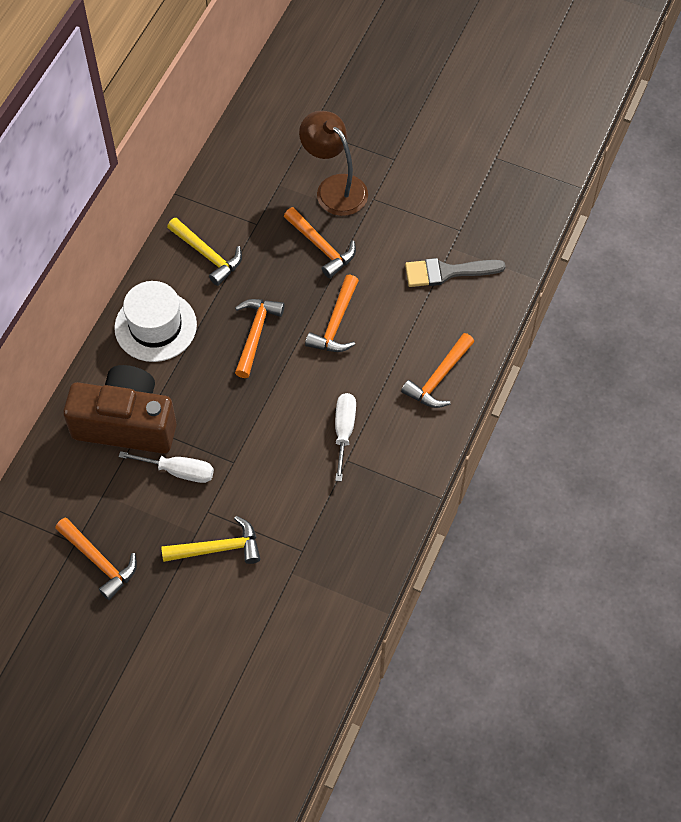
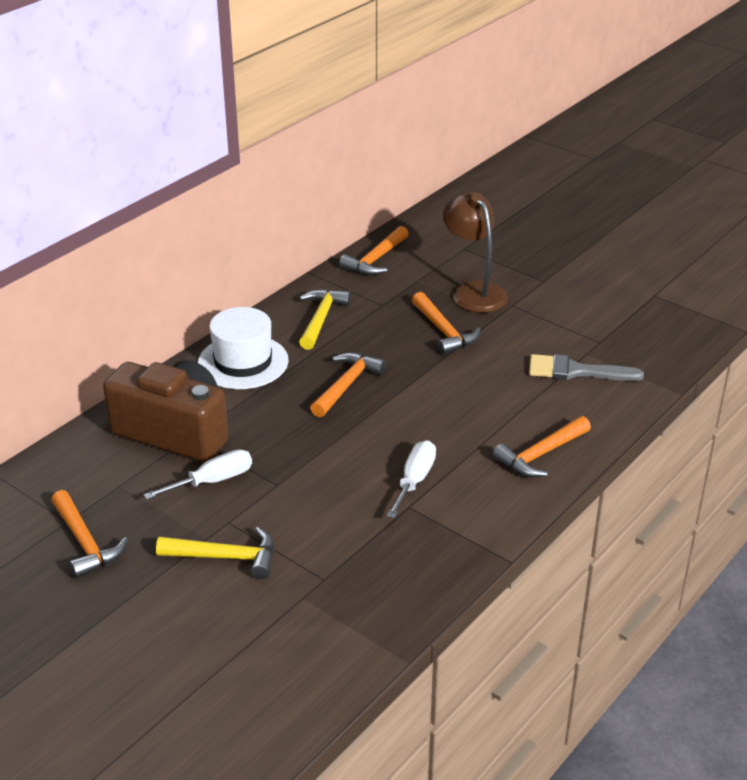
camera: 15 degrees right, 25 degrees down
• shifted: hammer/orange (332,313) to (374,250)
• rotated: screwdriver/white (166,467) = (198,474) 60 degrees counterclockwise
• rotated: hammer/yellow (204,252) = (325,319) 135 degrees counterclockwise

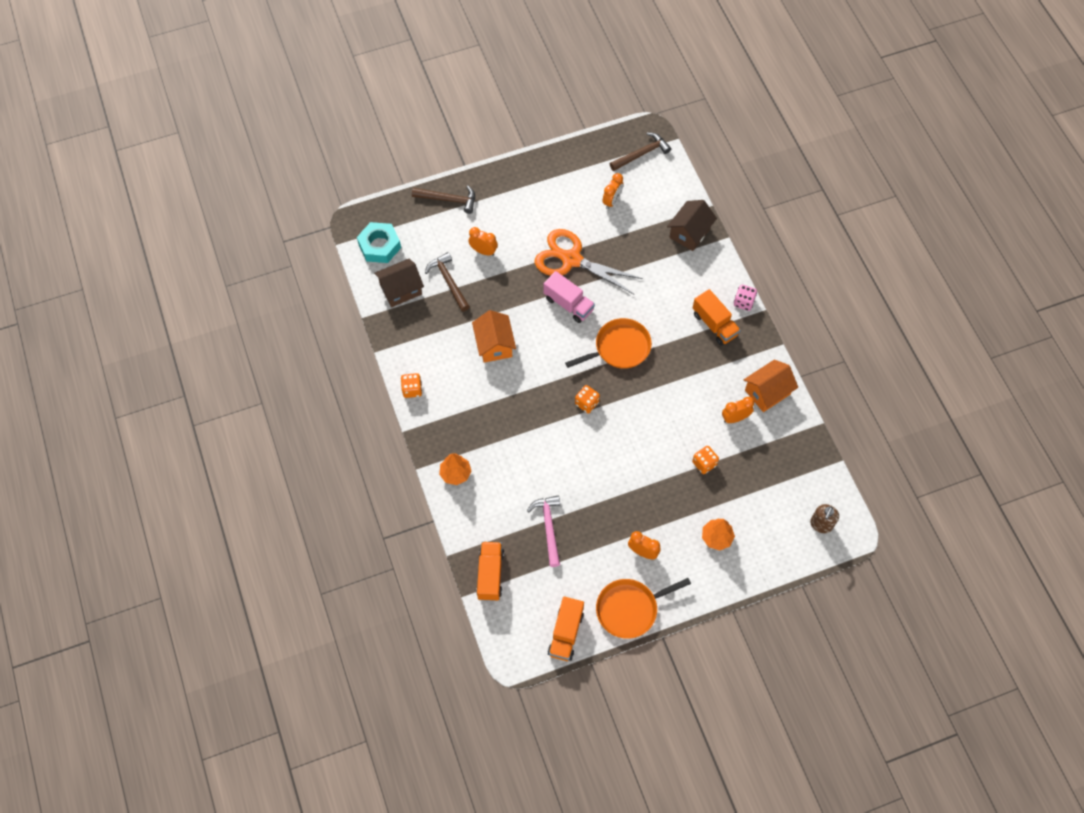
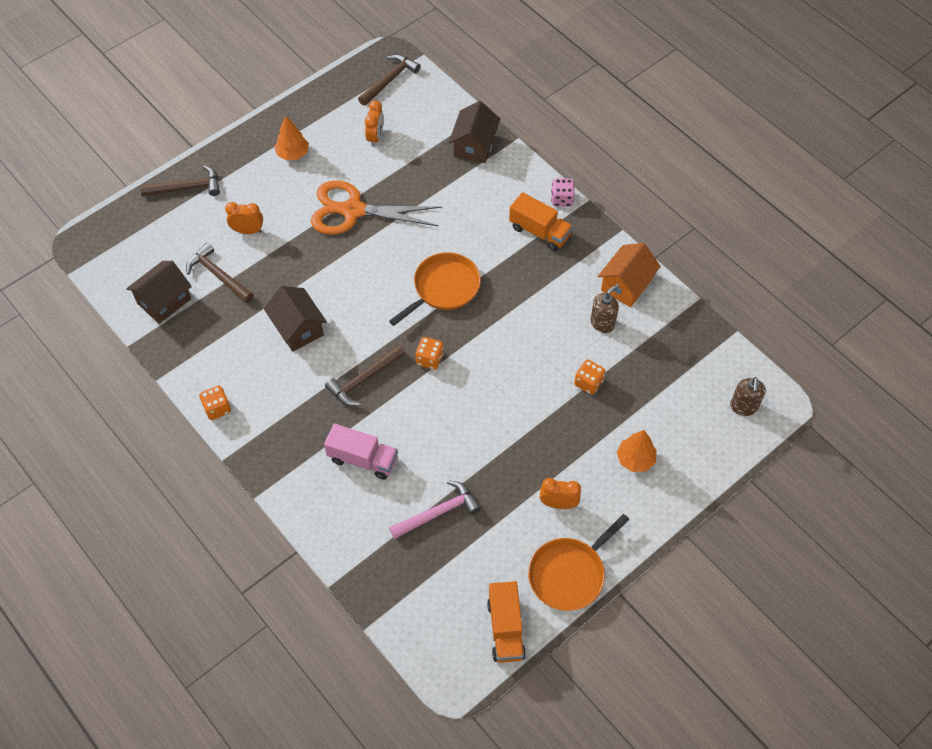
camera: 20 degrees left, 5 degrees down
• gone: nut/turquoise (379,242)
• gone: truck/orange (490,571)
• new: hammer/brown (365,375)
• shifted: tree/orange (455,469) to (291,138)
• shifted: truck/pink (569,297) to (361,451)
• swapped: clock/orange (738,410) to soap dispenser/brown (605,308)
• repainted: house/orange (494,336) to house/brown (295,319)
• rotated: hammer/pink (543,531) = (434,509) 90 degrees clockwise

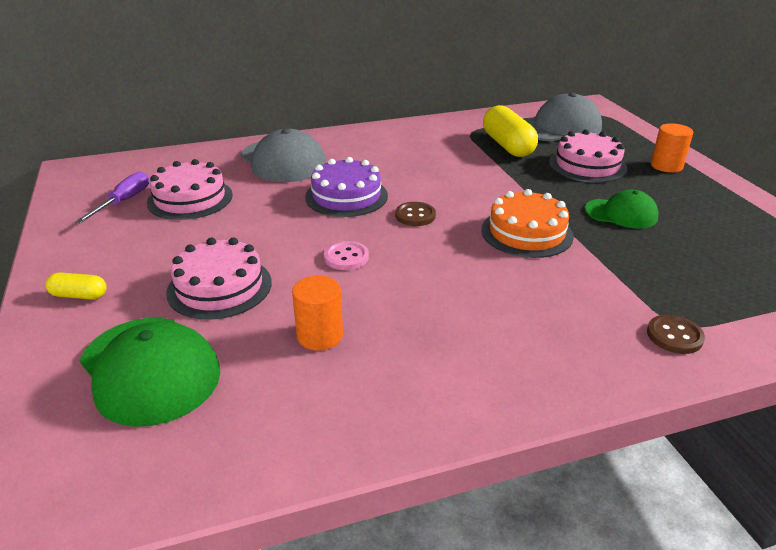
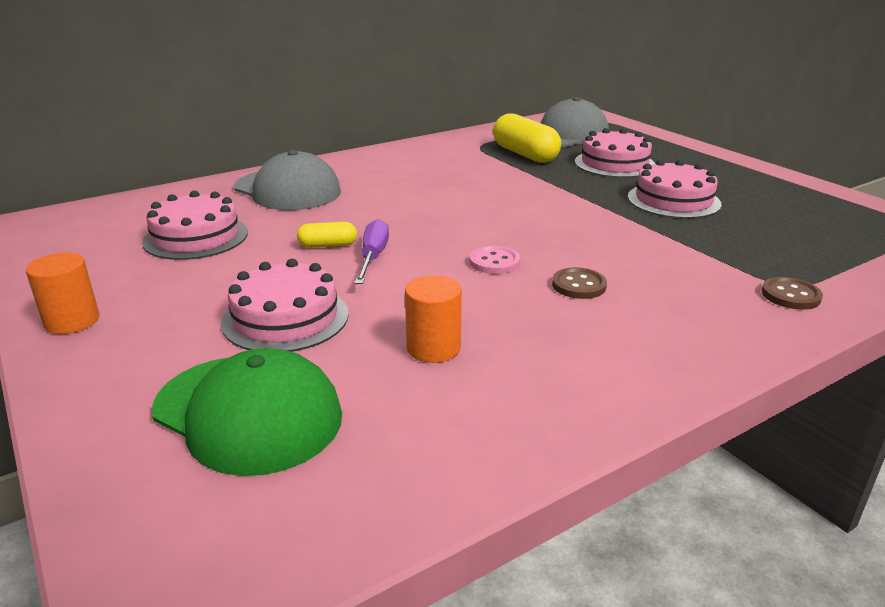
camera: 15 degrees left, 5 degrees down
• gone: cake/purple (346,187)
• gone: cake/orange (527,223)
• shifted: capsule/yellow (76,286) to (327,235)
• shifted: screwdriver/purple (112,197) to (371,251)
• shifted: button/pink (346,255) to (494,260)
• shifted: button/brown (415,214) to (579,283)
• shifted: cylinder/orange (672,148) to (62,293)
• swapped: cap/green (622,209) to cake/pink (674,189)

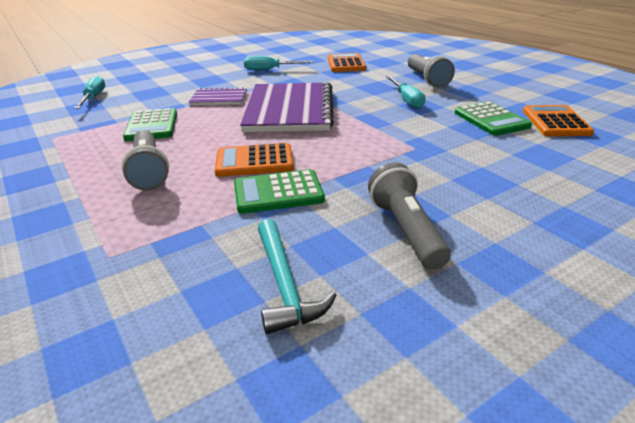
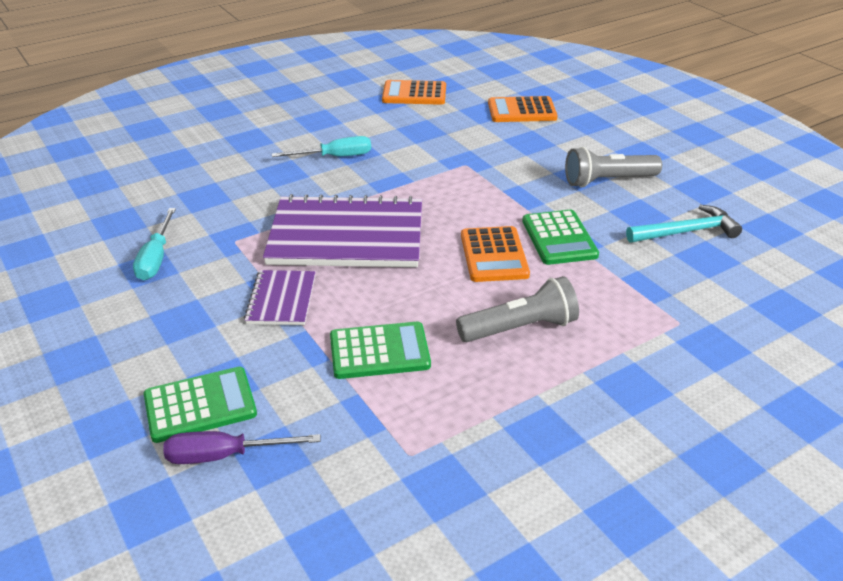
camera: 90 degrees left, 5 degrees up
• gone: flashlight/grey (431,70)
• shifted: calculator/orange (347,62) to (523,109)
• shifted: calculator/green (493,118) to (200,405)
• repainted: screwdriver/turquoise (89,92) to screwdriver/purple (241,447)

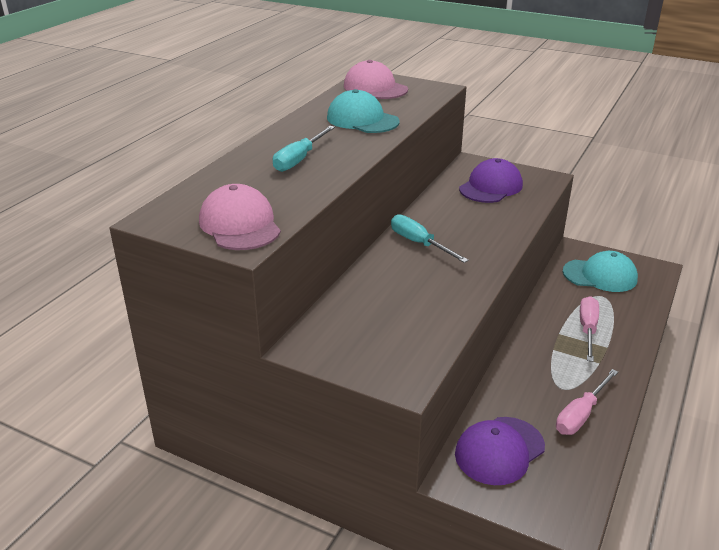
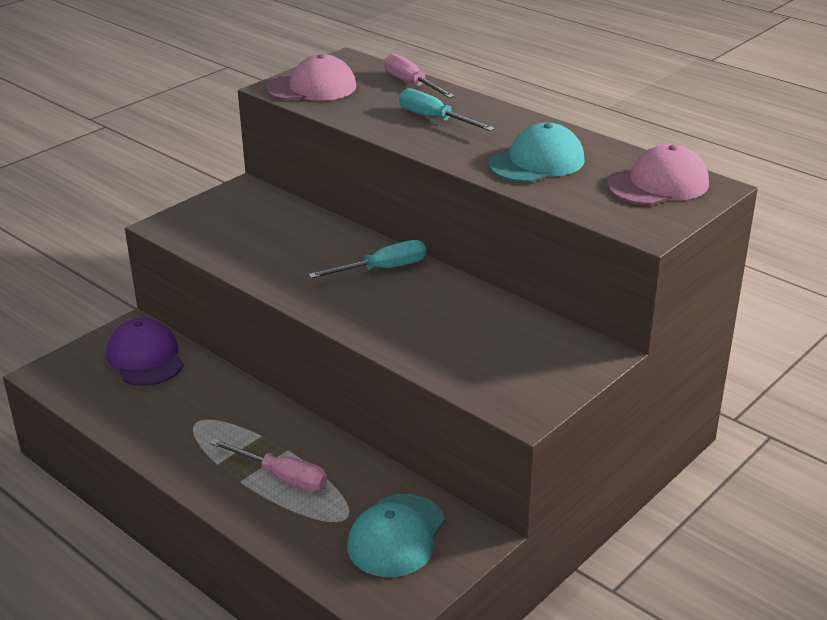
camera: 105 degrees right, 0 degrees up
• gone: cap/purple (491,180)
• shifted: screwdriver/pink (587,402) to (419,75)

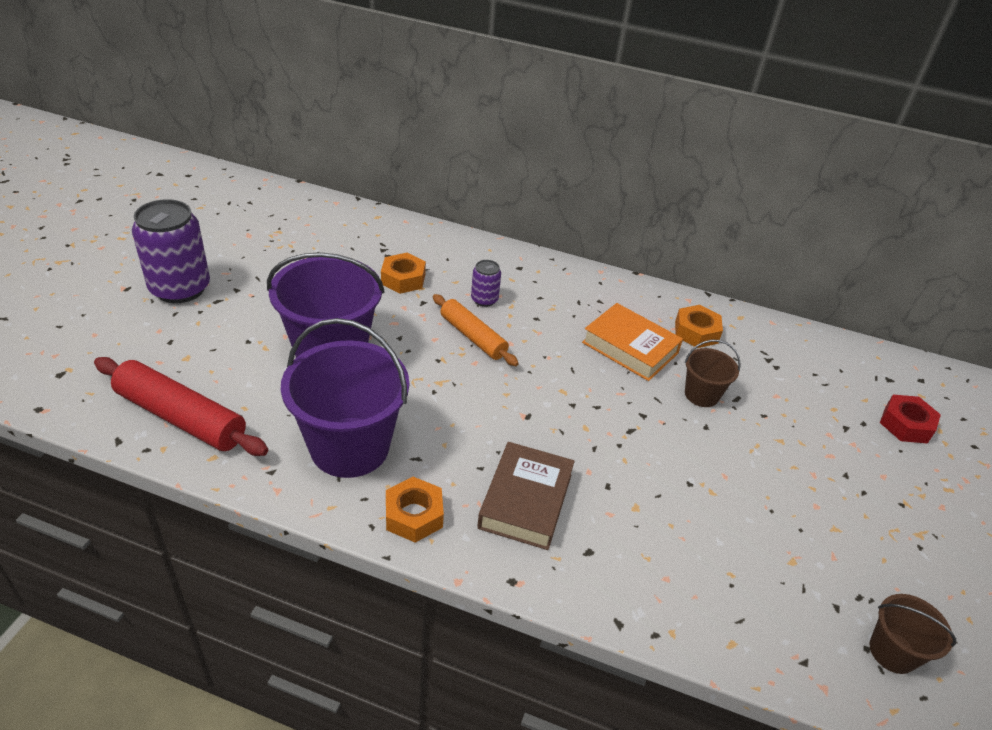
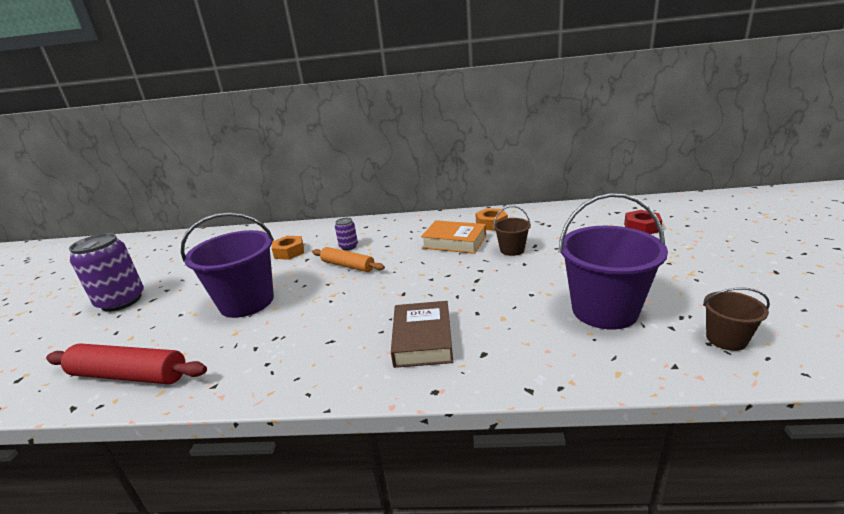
camera: 10 degrees left, 15 degrees down
• gone: nut/orange (415,510)
• shifted: bucket/purple (345,398) to (613,261)

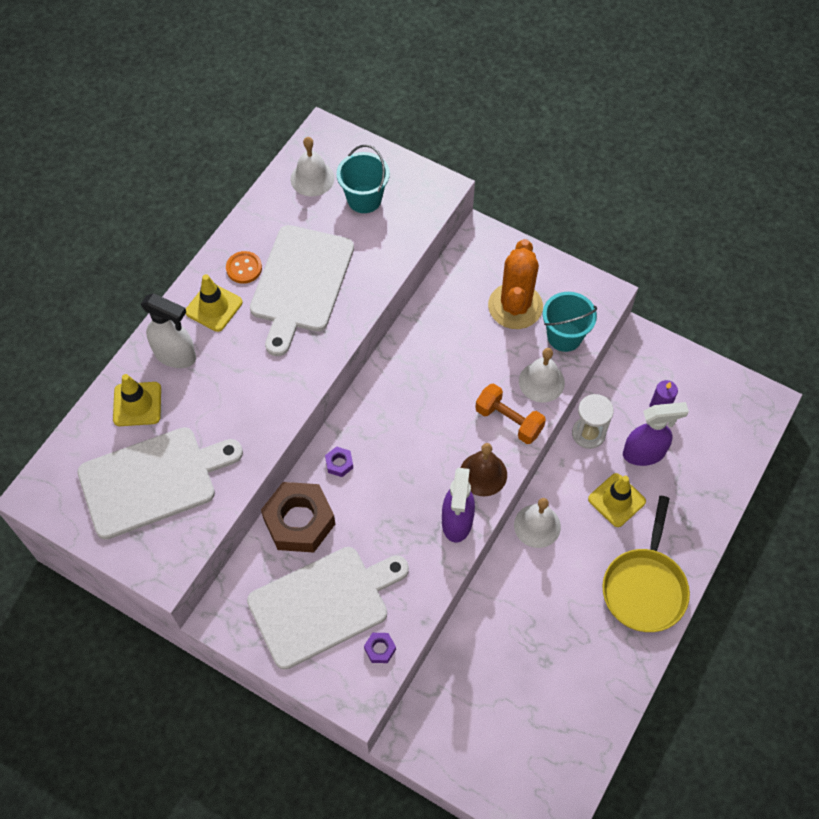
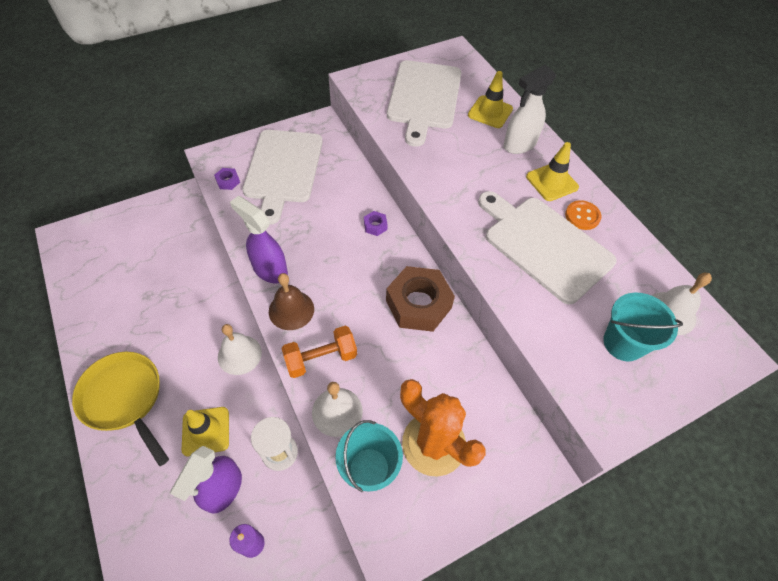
camera: 120 degrees right, 5 degrees down
• shifted: nut/brown (298,517) to (420,299)

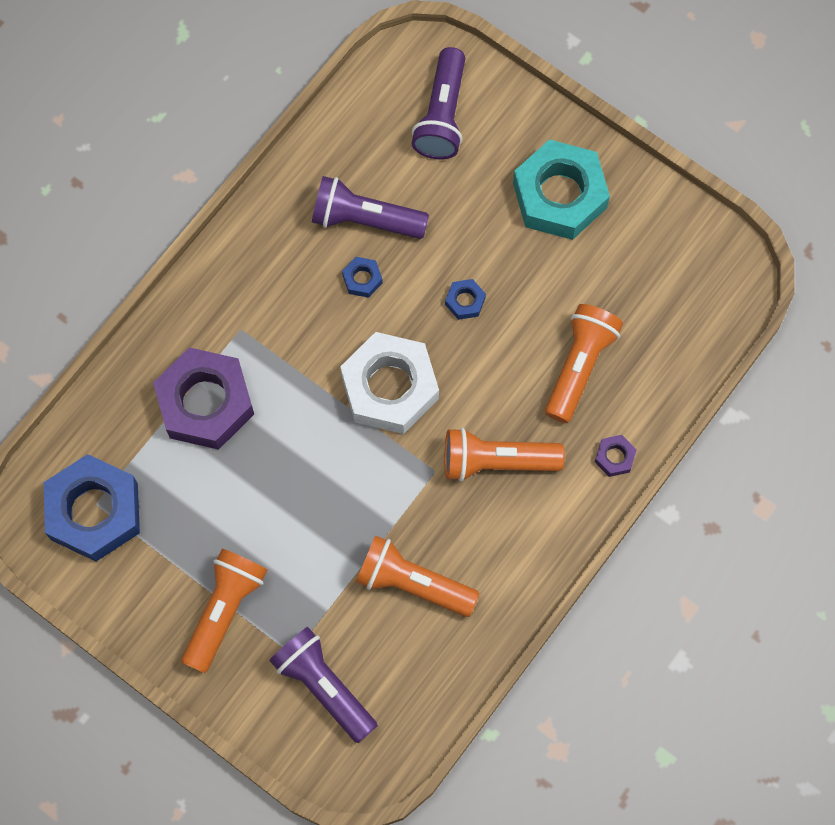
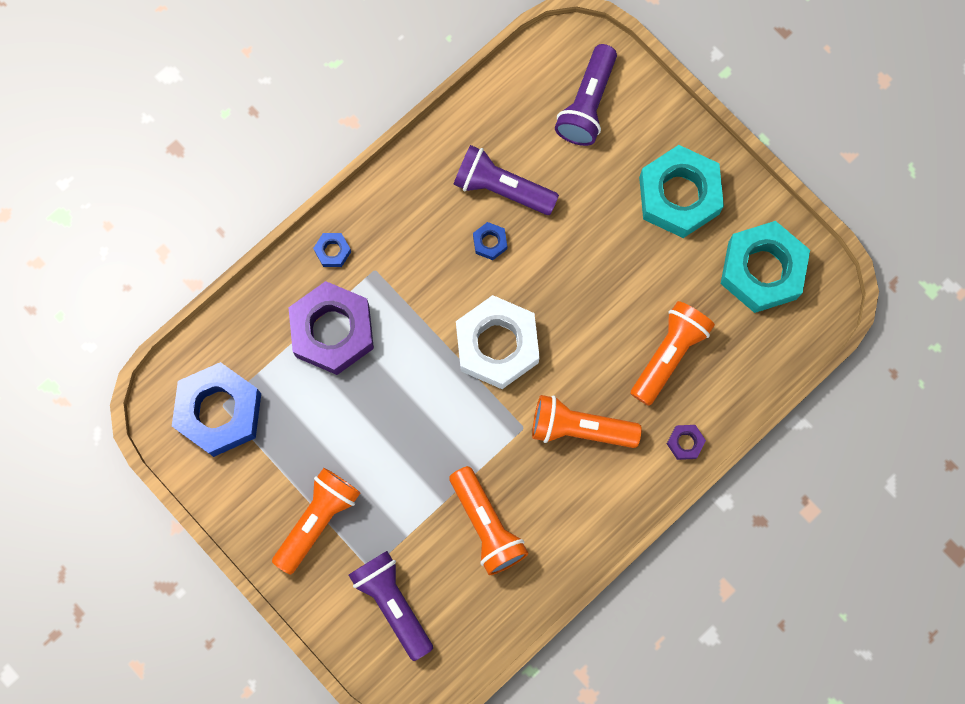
camera: 10 degrees right, 5 degrees up
• new: nut/turquoise (765,267)
• shifted: nut/blue (465,299) to (332,250)
• rotated: flashlight/orange (418,576) = (489,520) 150 degrees counterclockwise

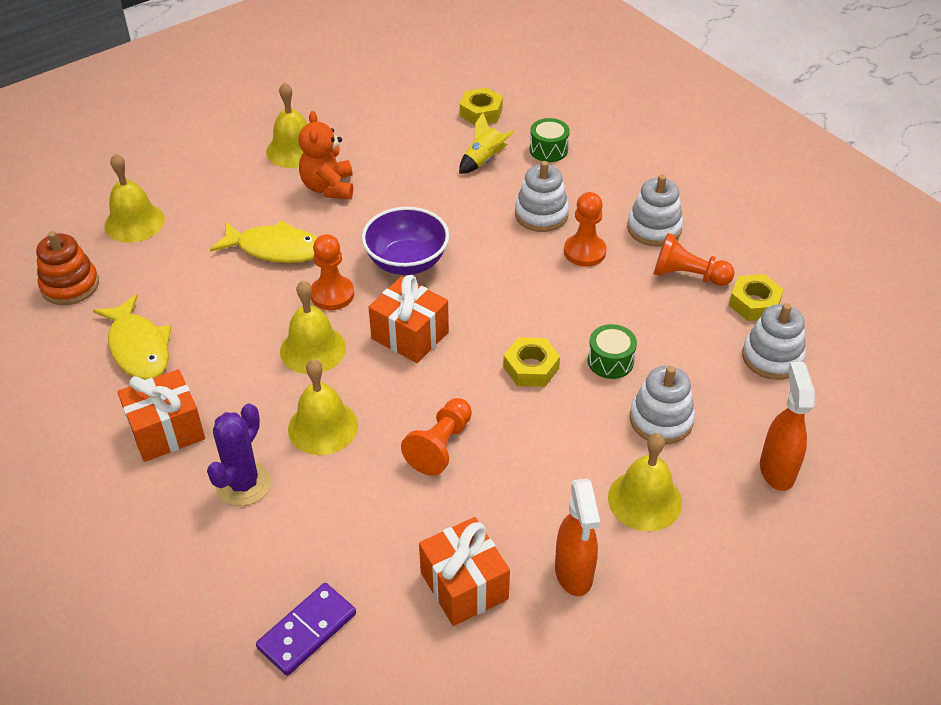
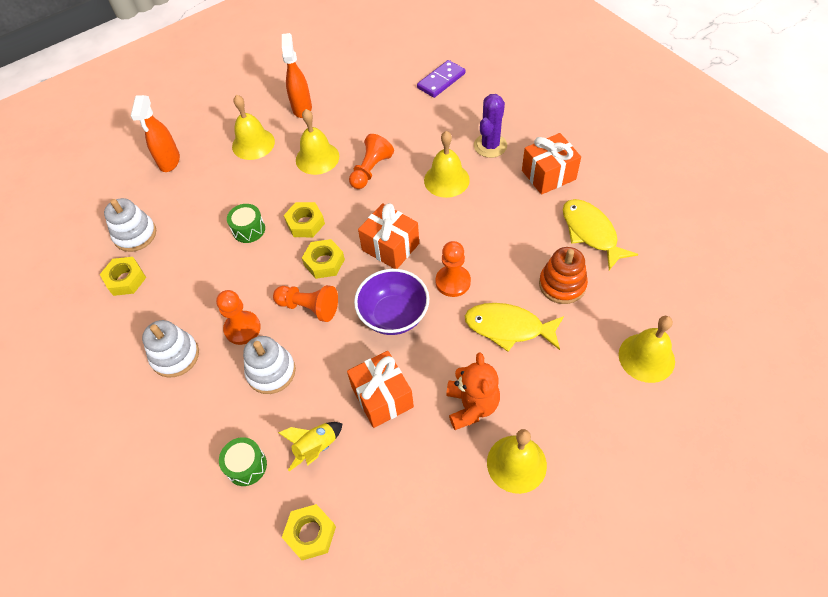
camera: 175 degrees left, 10 degrees up
• gone: stacking toy/white (662,405)
• new: nut/yellow (323,259)
• shifted: stacking toy/orange (67,268) to (563,275)
• shifted: bell/yellow (313,327) to (317,142)
• shifted: gift/orange (464,571) to (380,389)
• shifted: pawn/orange (694,259) to (305,303)

